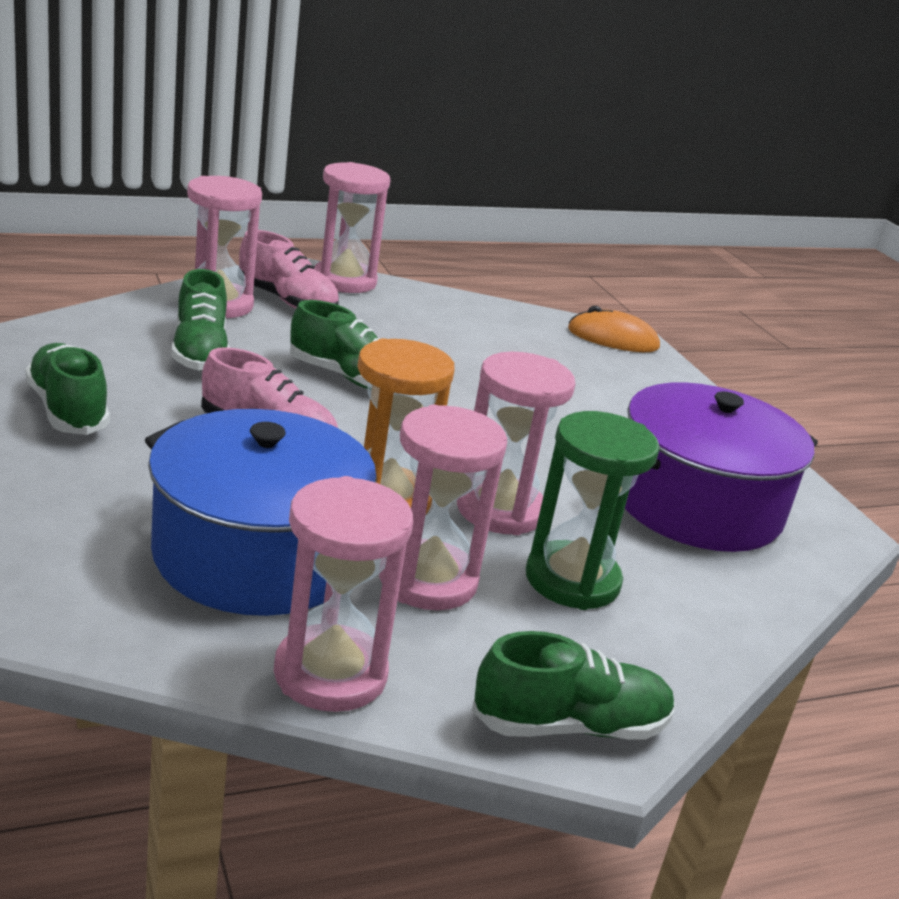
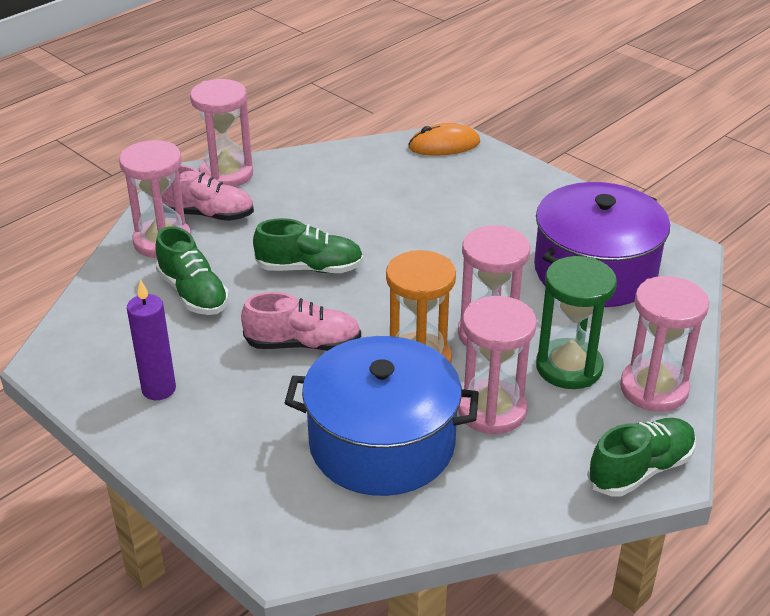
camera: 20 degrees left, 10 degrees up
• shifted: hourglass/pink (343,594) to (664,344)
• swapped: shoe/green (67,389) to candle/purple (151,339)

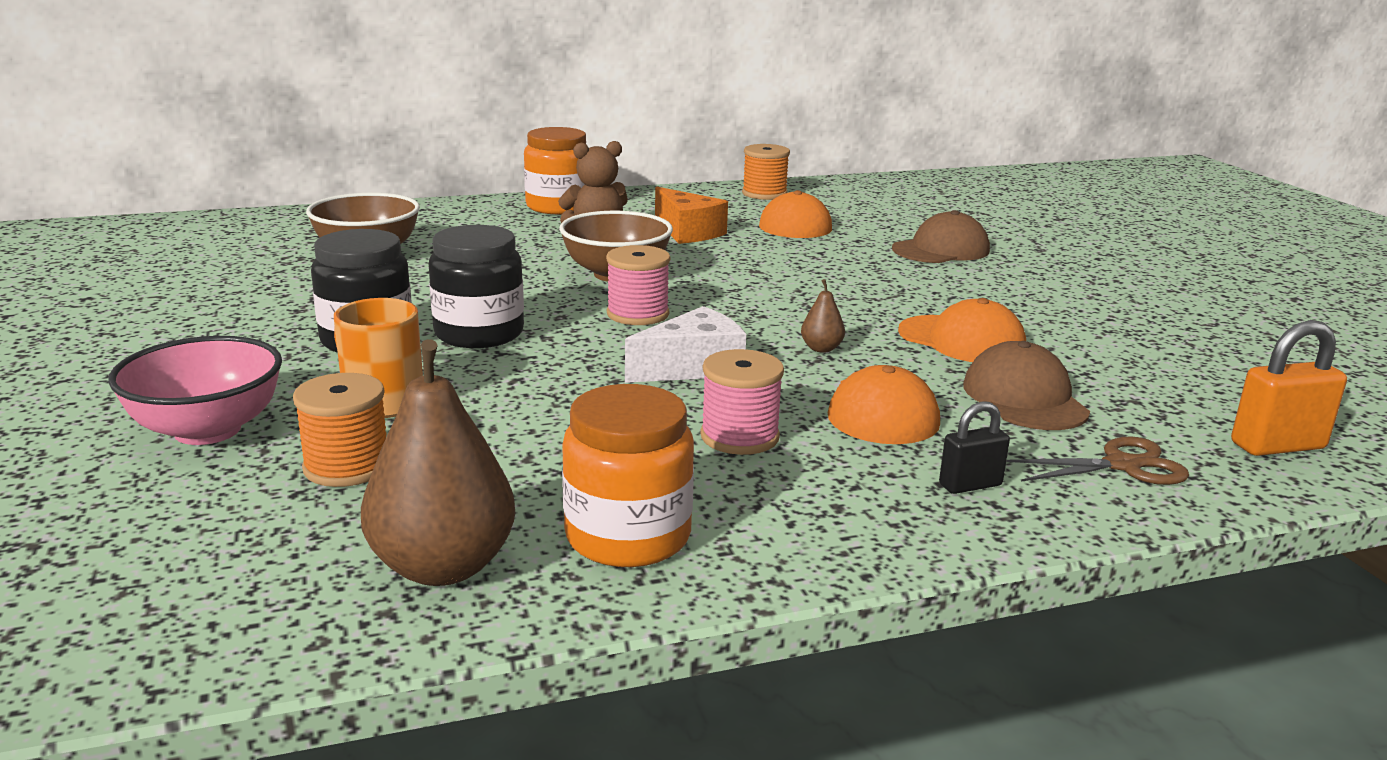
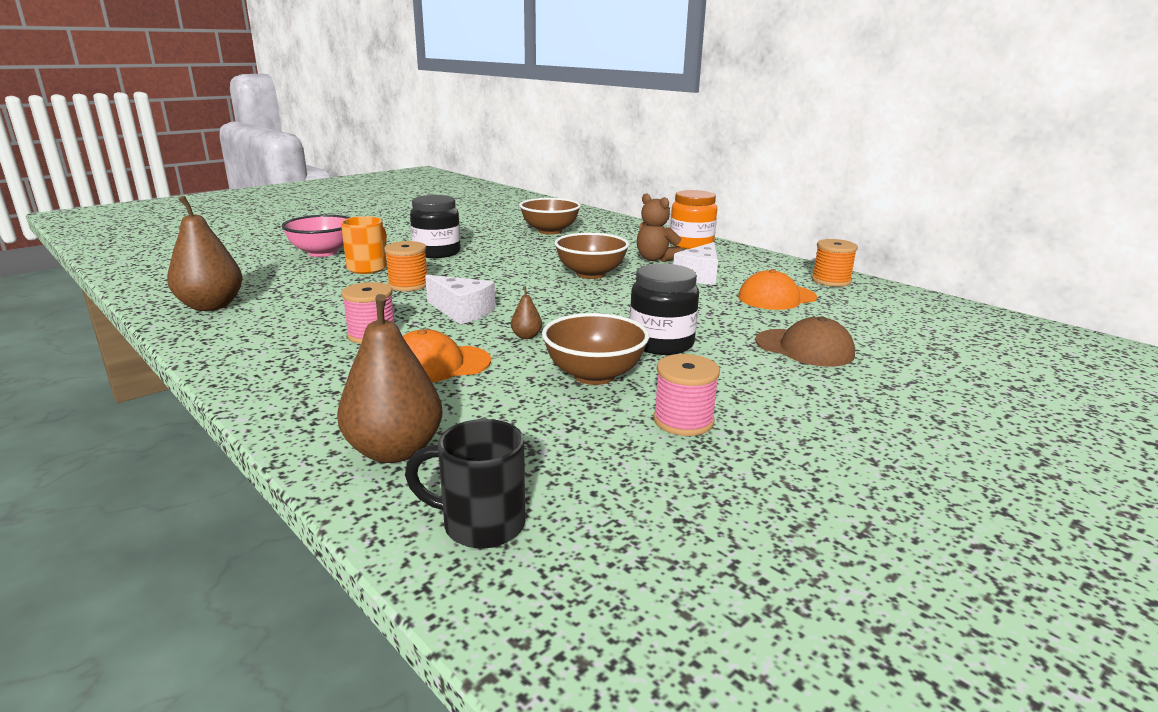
camera: 65 degrees right, 0 degrees up
• gone: jar/orange (628,475)
• gone: padlock/black (974,447)
• gone: cap/brown (1026,385)
• shifted: spool/orange (340,430) to (405,266)
• shifted: jar/black (476,286) to (664,309)
• shifted: spool/pink (638,285) to (686,395)
• swapped: cap/orange (962,330) to bowl/brown (595,349)
• swapped: scissors/brown (1097,460) to pear/brown (389,378)
• swapped: padlock/orange (1289,388) to mug/black (465,484)
• repainted: cheese/orange (691,215) to cheese/white (695,263)

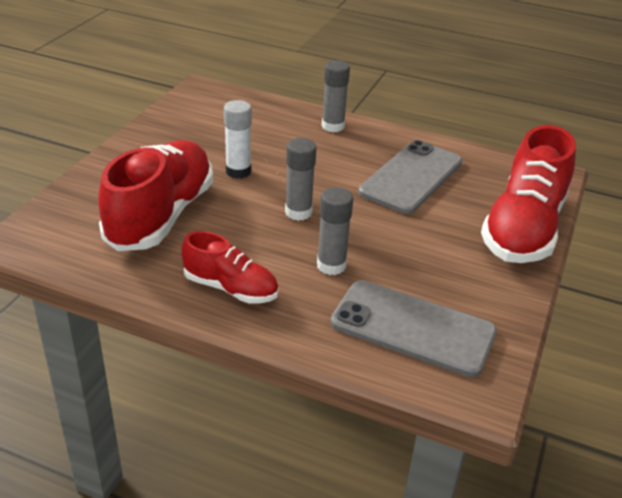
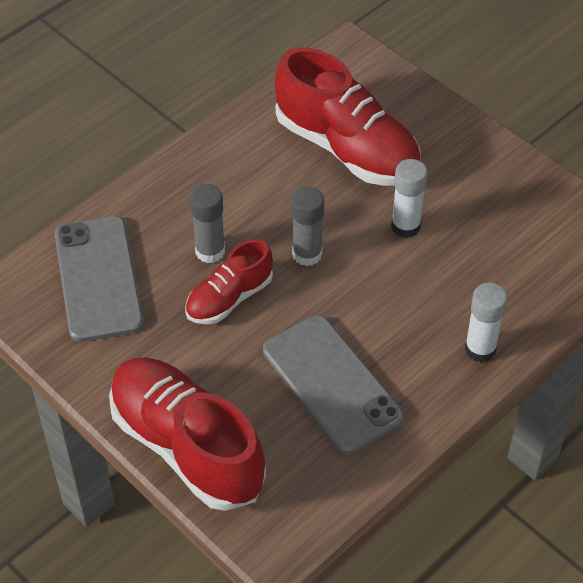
camera: 115 degrees right, 15 degrees up
• shifted: shoe/red (230,267) to (229,281)
• repainted: glue stick/grey (336,96) to glue stick/white (486,322)
• rotated: phone/grey (414,328) = (99,279) 60 degrees counterclockwise

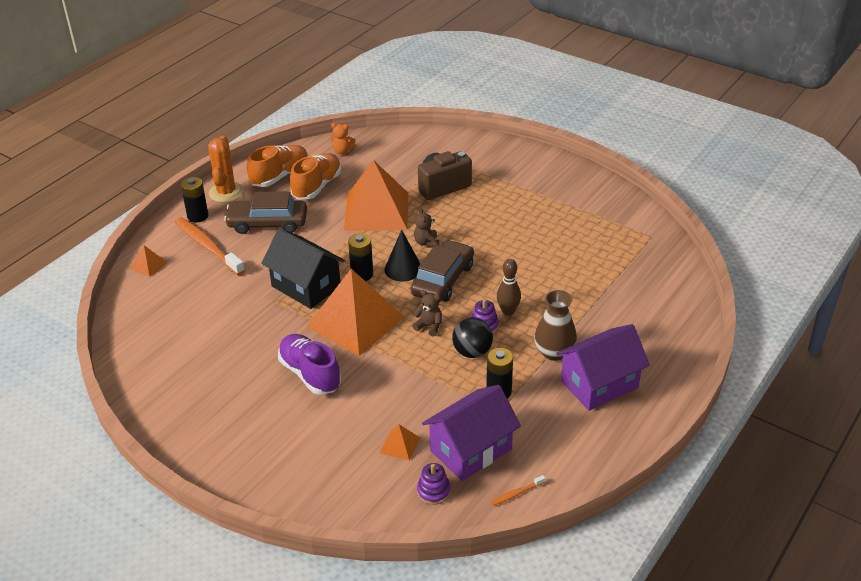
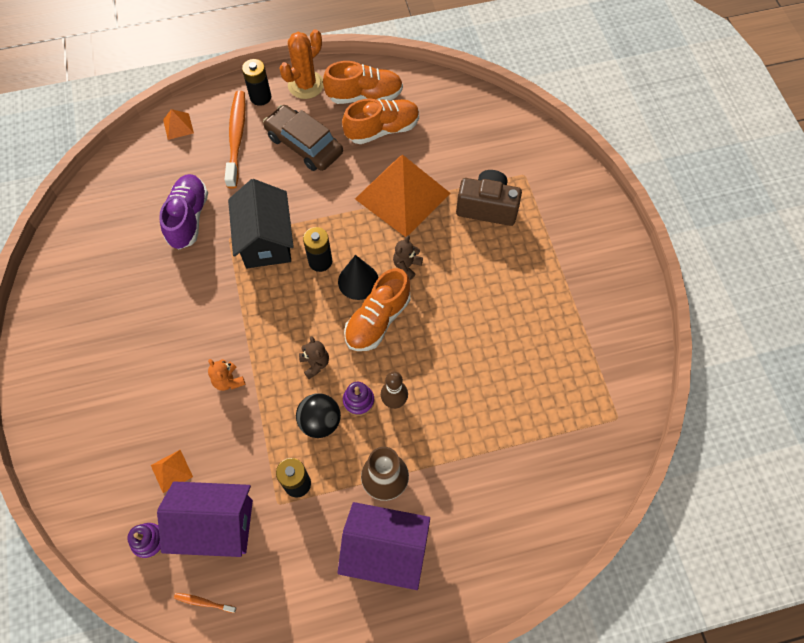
camera: 40 degrees right, 25 degrees up
• gone: pyramid/orange (355,312)
• shifted: shoe/purple (309,364) to (183,211)
• shifted: teddy bear/orange (343,138) to (227,375)
• swapped: car/brown (442,271) to shoe/orange (377,309)

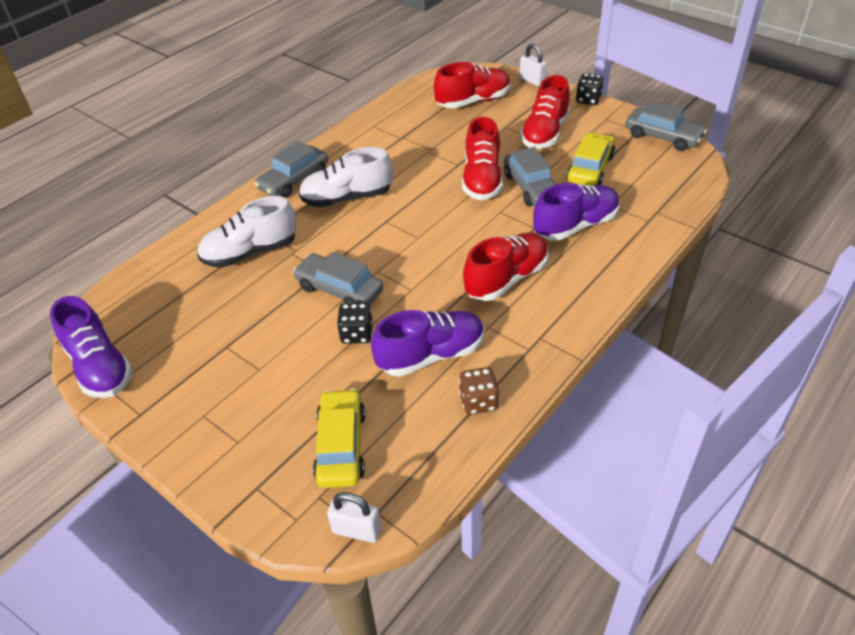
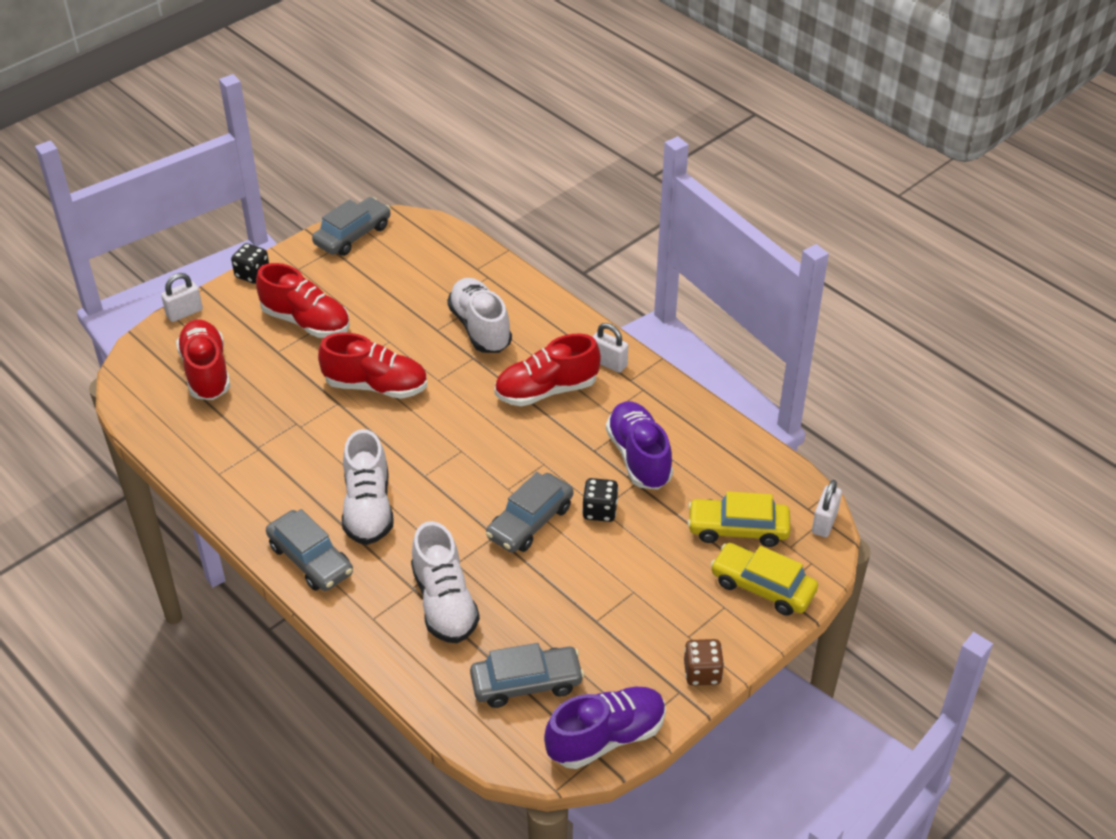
camera: 85 degrees left, 0 degrees up
• new: padlock/white (610,348)
• shifted: dice/brown (479,391) to (704,662)
• shifted: car/grey (530,176) to (527,675)
• shifted: car/yellow (590,159) to (764,579)
• repainted: shoe/purple (576,212) to shoe/white (479,315)
• rotated: shoe/red (506,267) = (548,370) 75 degrees counterclockwise

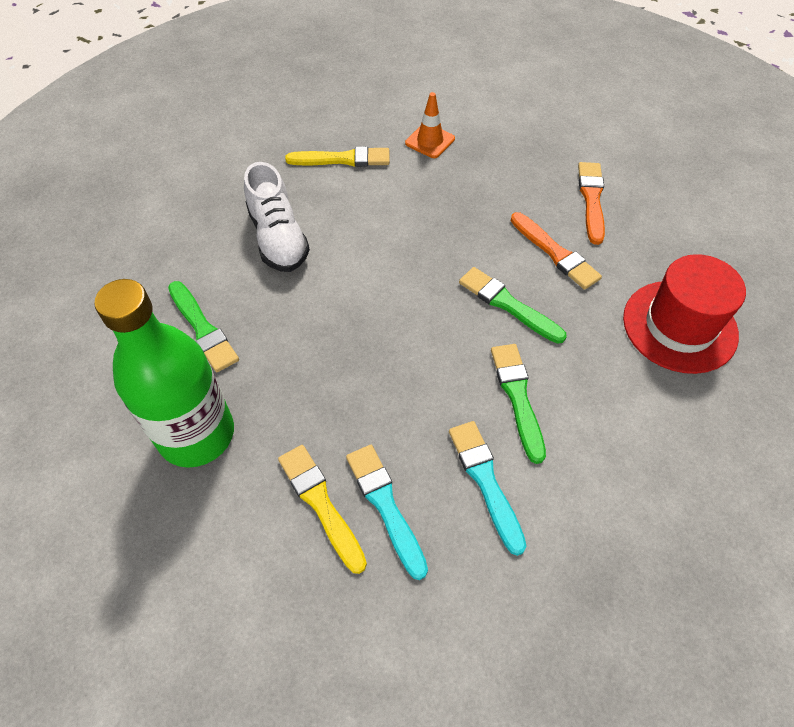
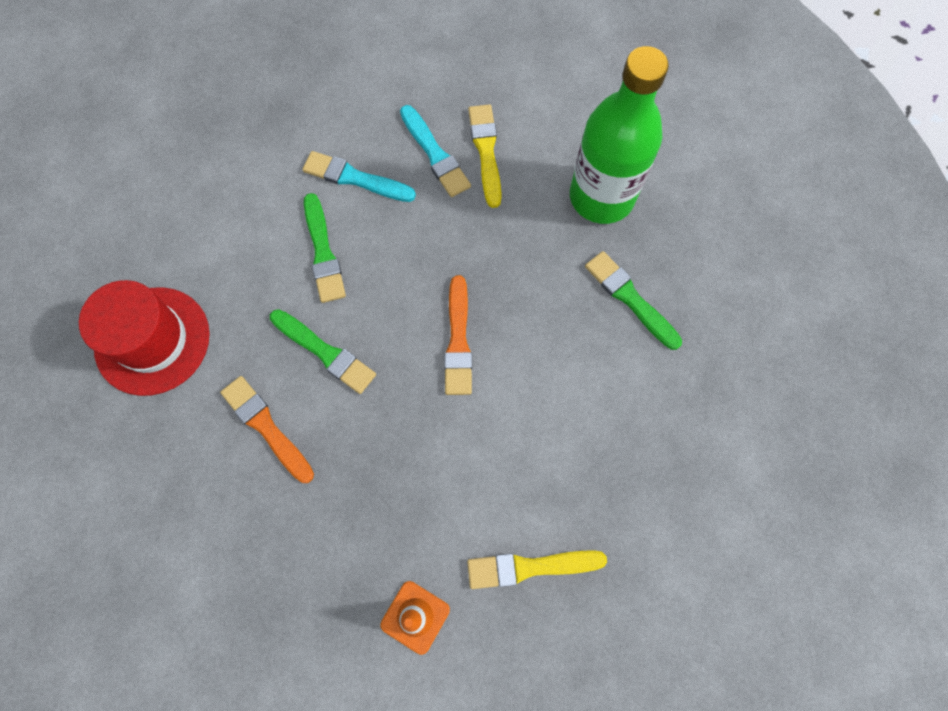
camera: 175 degrees right, 15 degrees up
• gone: shoe/white (277,217)
• shifted: brush/orange (591,203) to (458,335)
• rotated: brush/yellow (322,509) = (485,156) 150 degrees counterclockwise
• rotated: brush/turquoise (488,488) = (359,176) 135 degrees clockwise

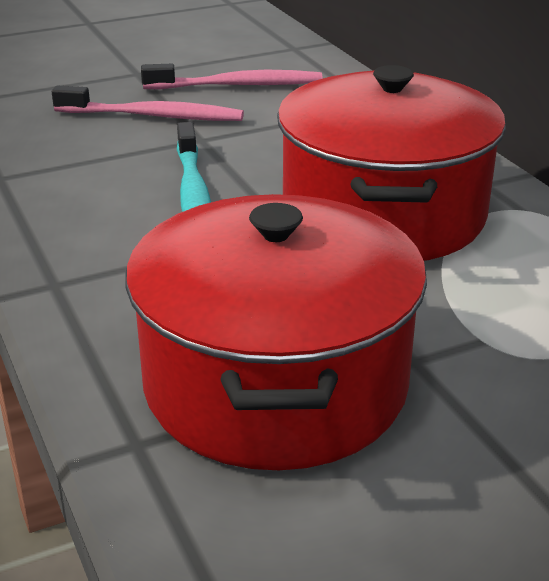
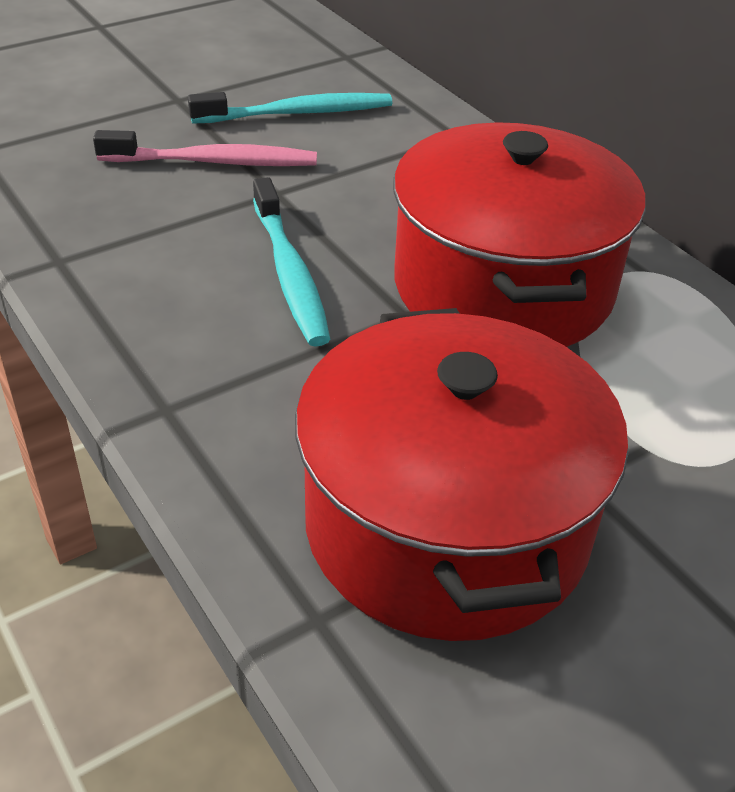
camera: 10 degrees left, 10 degrees up
• repainted: toothbrush/pink (232,76) to toothbrush/turquoise (290,108)

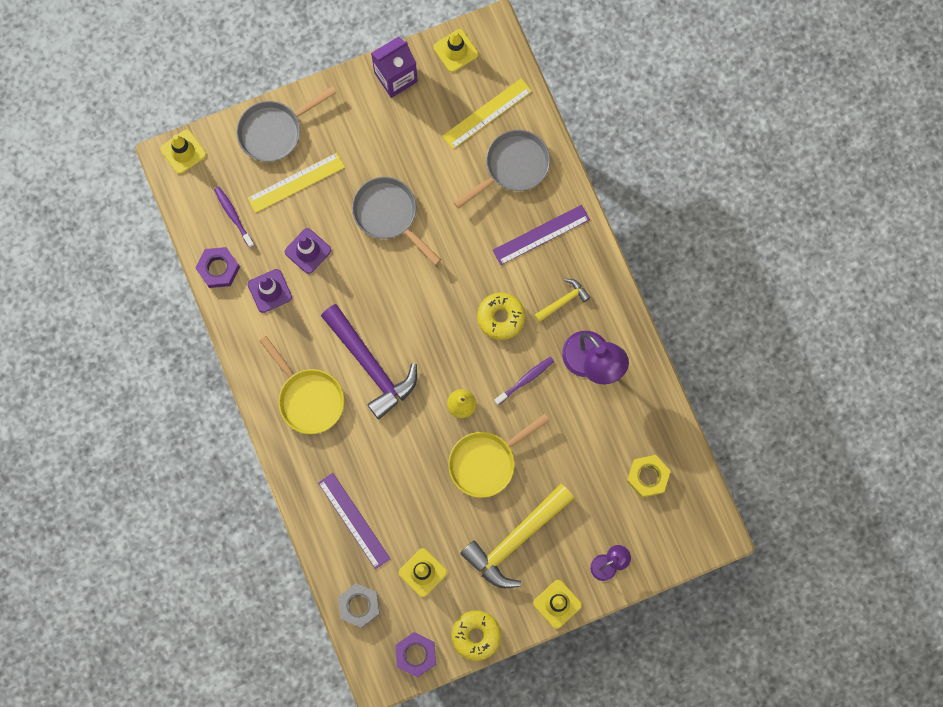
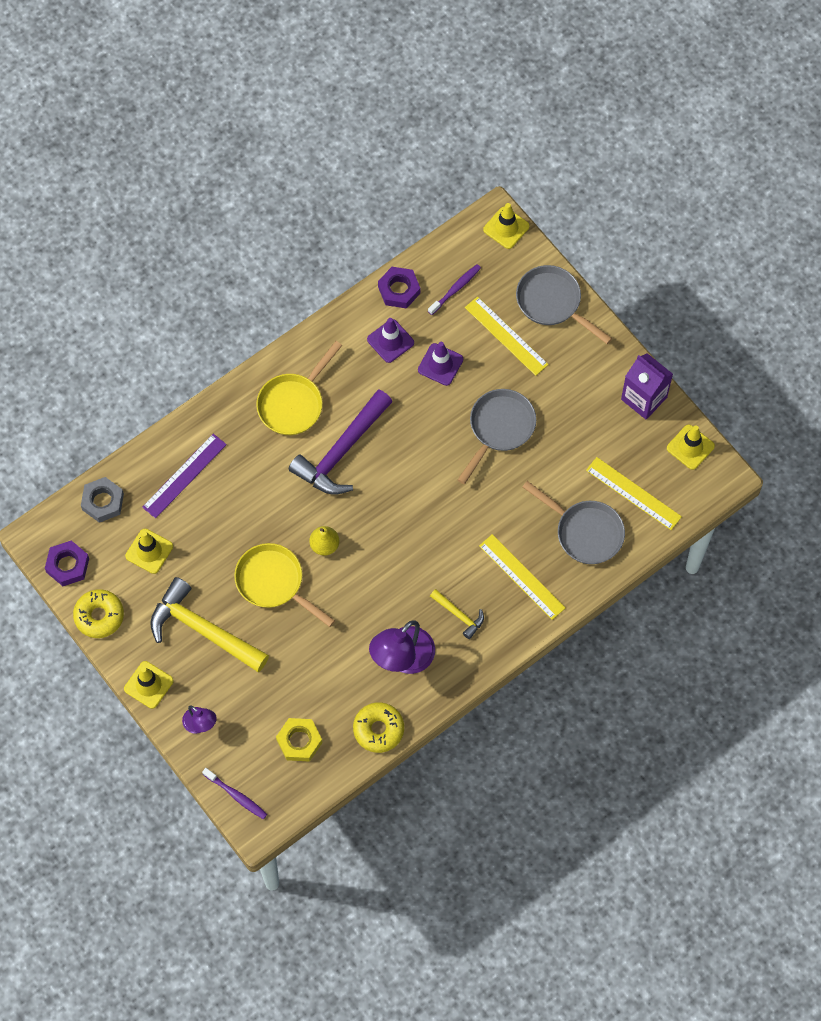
camera: 75 degrees right, 10 degrees down
• shifted: donut/yellow (501,316) to (378,727)
• shifted: toothbrush/purple (524,381) to (234,793)
• repainted: ruler/purple (541,235) to ruler/yellow (522,577)

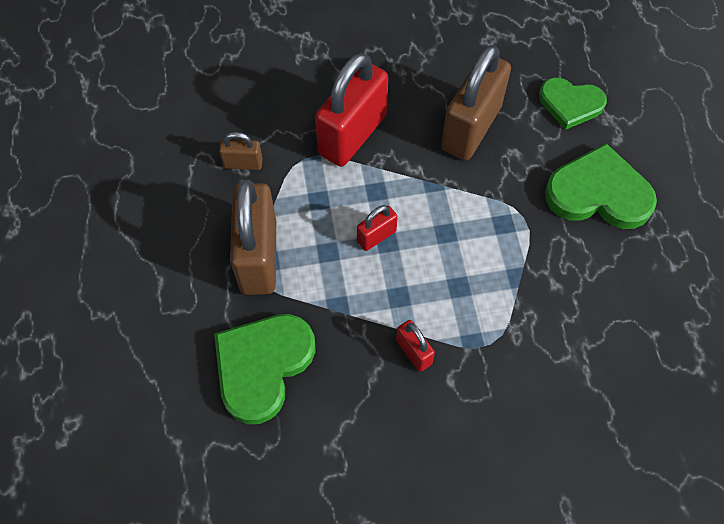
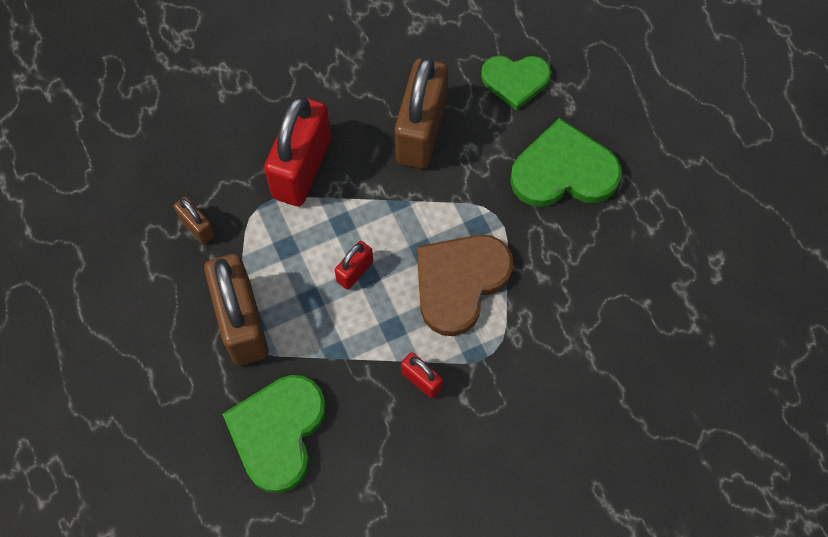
camera: 15 degrees left, 5 degrees up
• new: heart/brown (465,285)
• rotated: padlock/brown (241,151) = (194,220) 60 degrees clockwise

